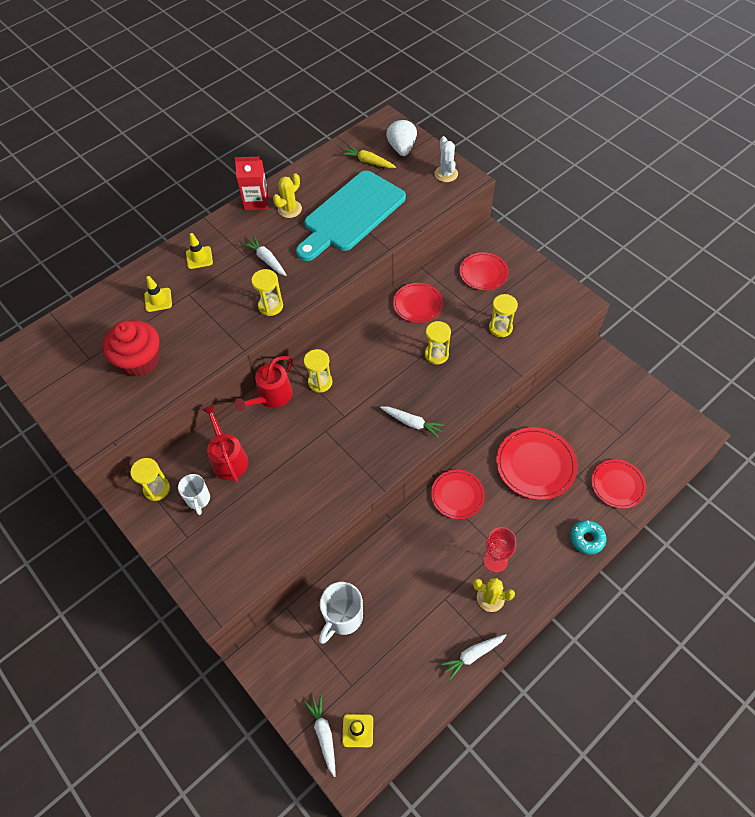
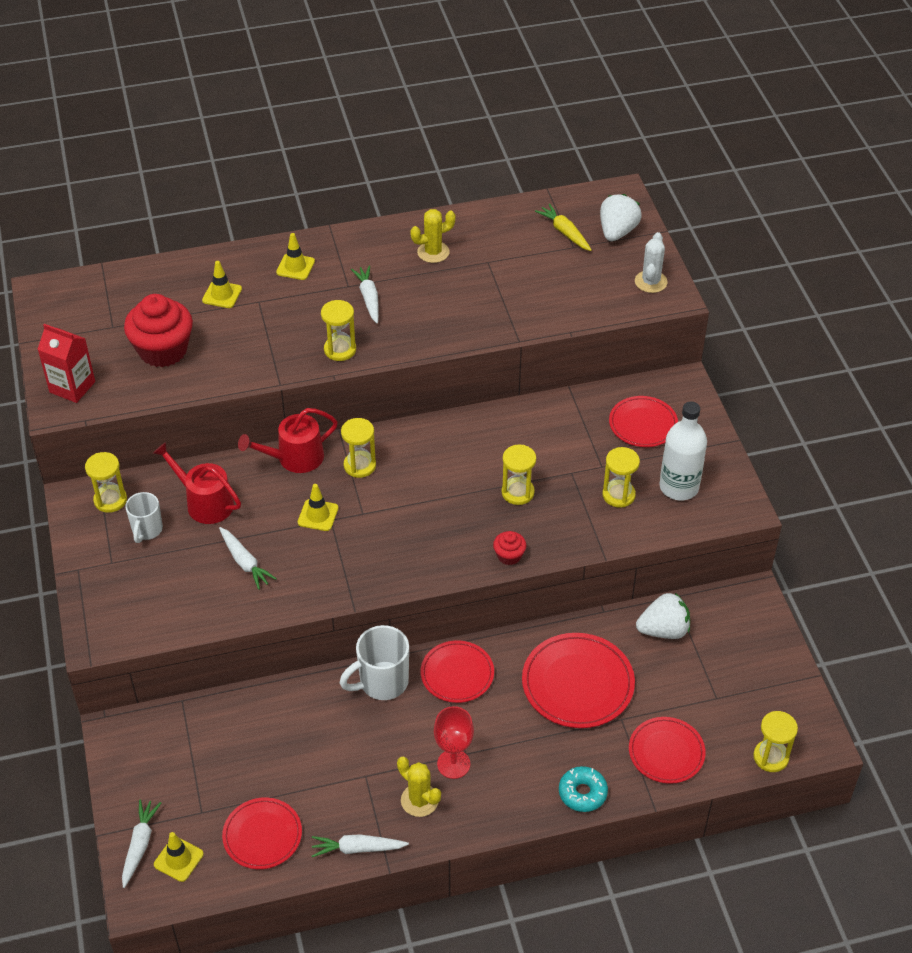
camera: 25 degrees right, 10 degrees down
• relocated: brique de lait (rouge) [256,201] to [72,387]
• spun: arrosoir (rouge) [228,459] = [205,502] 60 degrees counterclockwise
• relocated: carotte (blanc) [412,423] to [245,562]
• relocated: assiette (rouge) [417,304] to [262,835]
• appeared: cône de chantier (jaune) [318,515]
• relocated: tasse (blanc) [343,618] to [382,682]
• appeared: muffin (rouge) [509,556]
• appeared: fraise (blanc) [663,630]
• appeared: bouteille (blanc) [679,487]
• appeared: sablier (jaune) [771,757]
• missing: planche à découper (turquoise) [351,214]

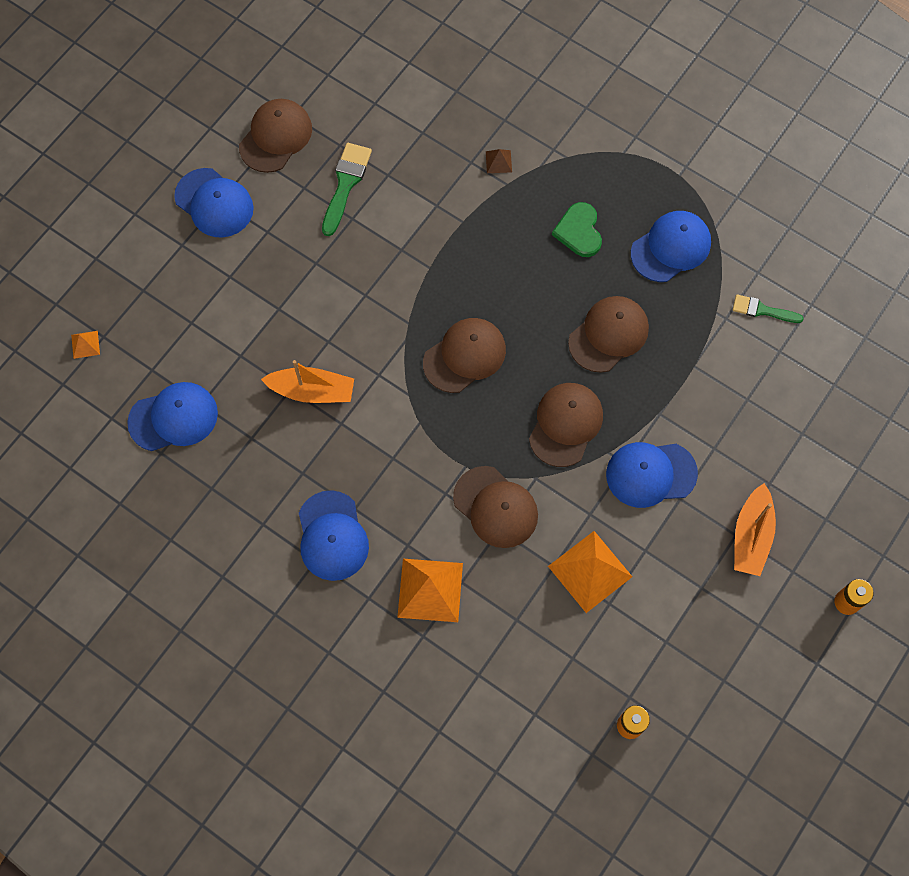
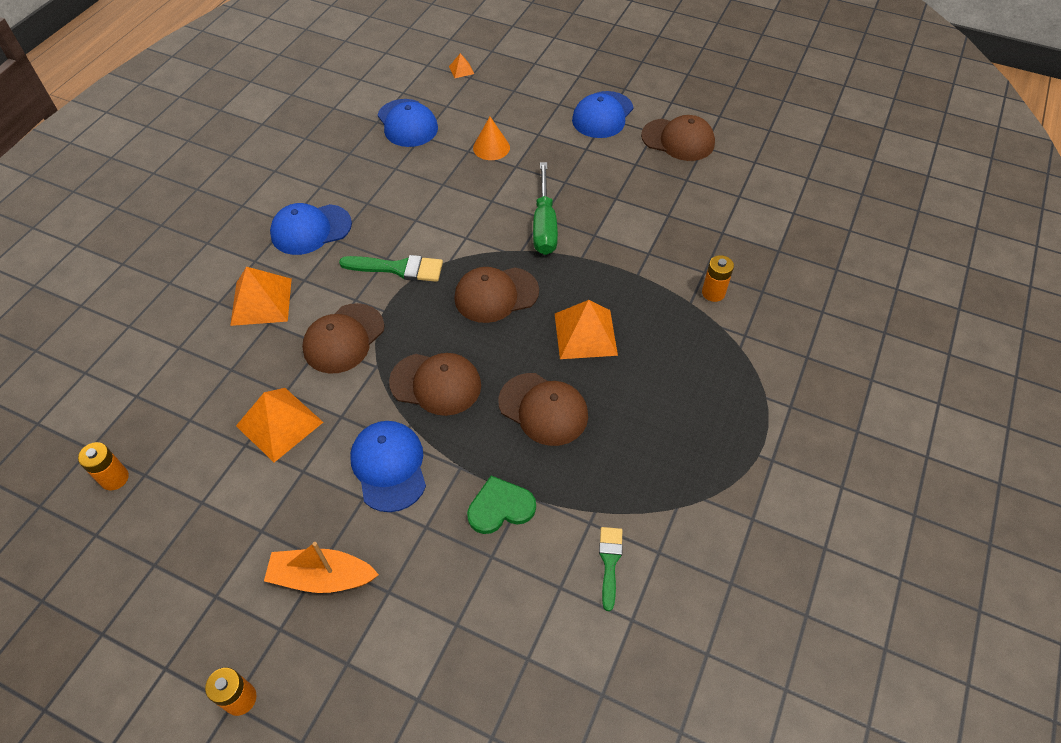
camera: 80 degrees right, 15 degrees down
• relocated: pinceau (vert) [345,184] to [398,268]
• spun: casquette (marron) [464,356] = [496,295] 120 degrees clockwise
• relocated: cœur (vert) [579,231] to [500,507]
• appeared: cône (orange) [491,147]
• appeared: tournevis (vert) [544,225]
• appeared: pyramide (orange) [585,334]
• exchanged: pyramide (marron) [498,161] to pile (orange) [713,293]
• missing: bateau (orange) [312,391]
• missing: casquette (bleu) [671,247]

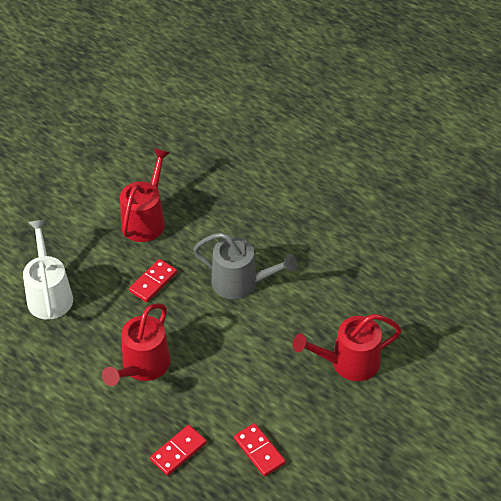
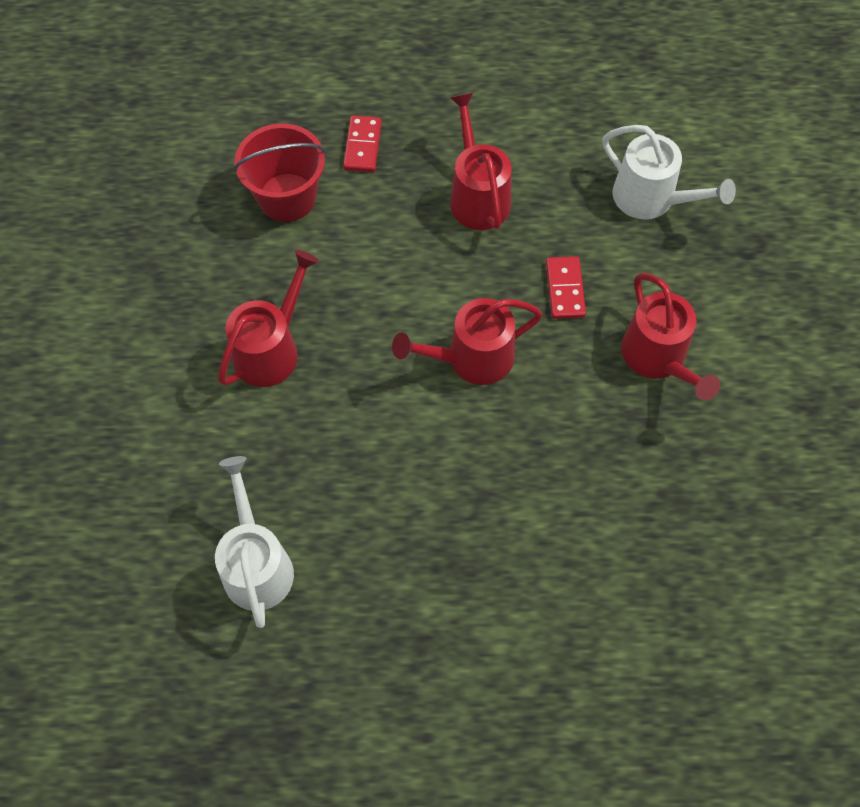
camera: 140 degrees right, 15 degrees up
• appeared: arrosoir (blanc) [256,564]
• exchanged: domino (rouge) [259,451] to seau (rouge) [287,197]
• colour: arrosoir (gris) [241,283] to arrosoir (rouge) [471,359]

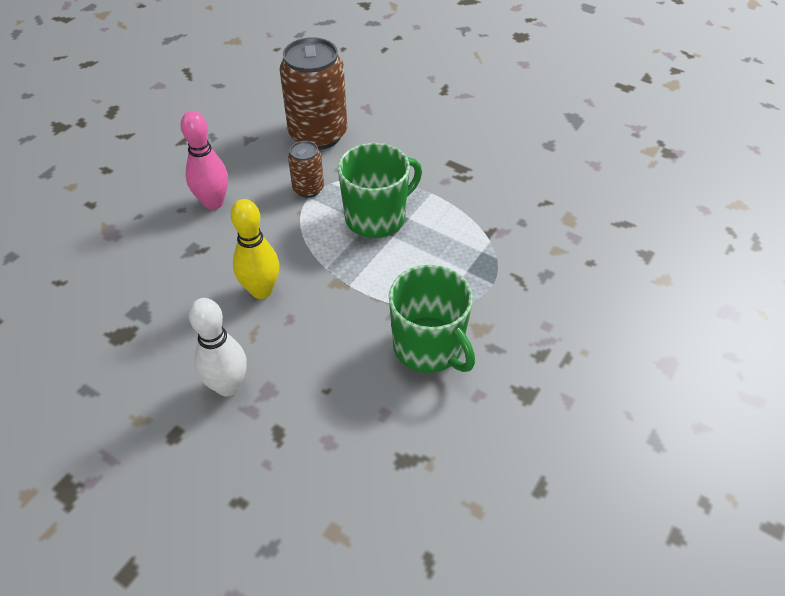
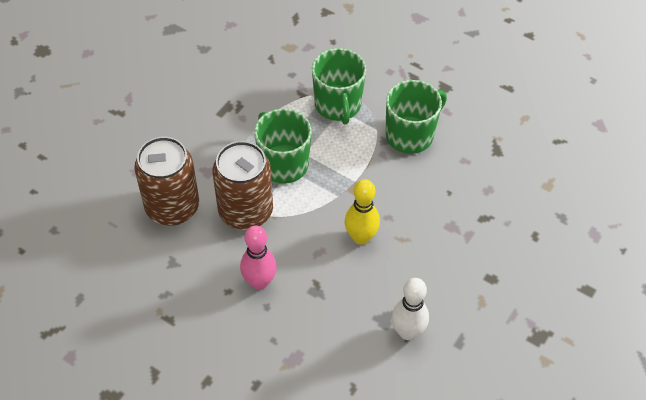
camera: 90 degrees left, 5 degrees up
• size: canette (marron) [308,188] = [246,211] x1.99
• appeared: tasse (vert) [338,105]
• relocated: quille (blanc) [228,386] to [407,332]

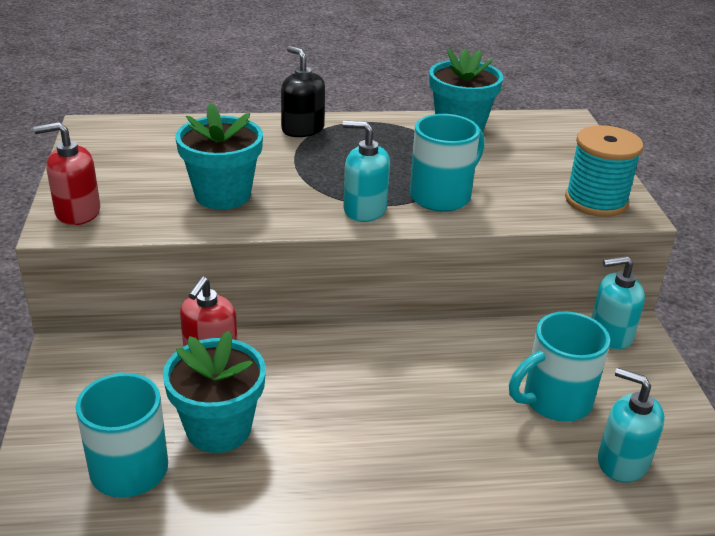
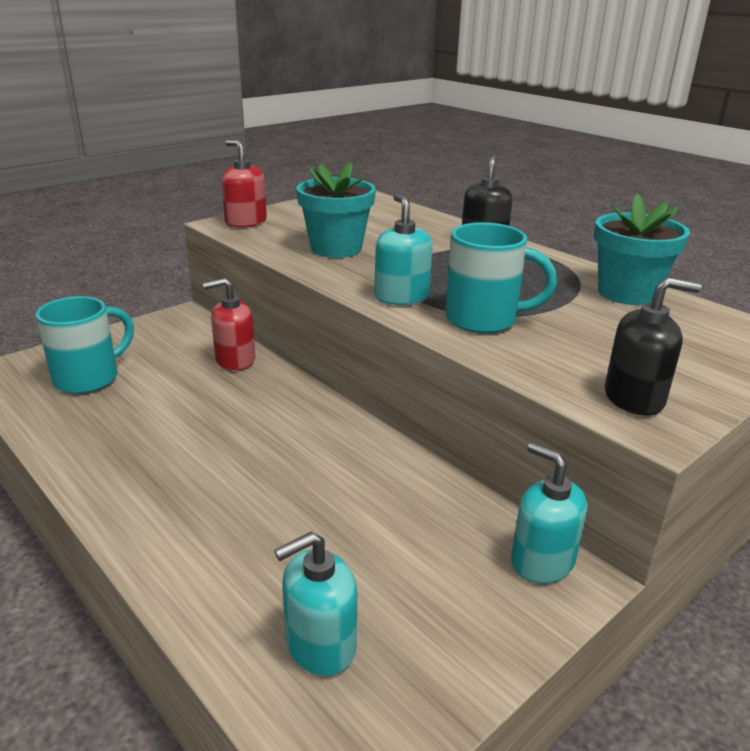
camera: 55 degrees right, 5 degrees down
• spun: distributeur de savon (turquoise) [622,462] = [320,645] 120 degrees counterclockwise
• exchanged: bobine (turquoise) [596,201] to distributeur de savon (noir) [634,398]
• missing: pot de fleurs (turquoise) [218,429]
• missing: tasse (turquoise) [554,401]

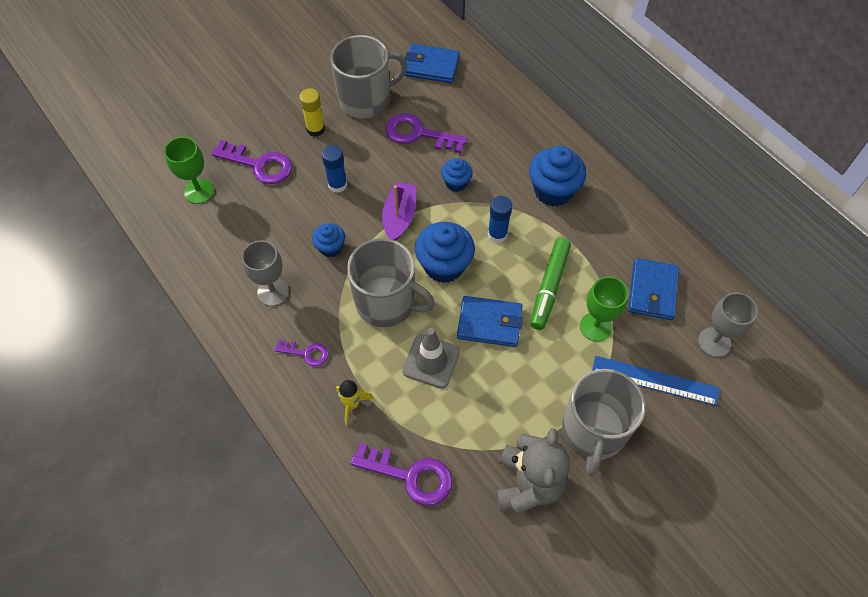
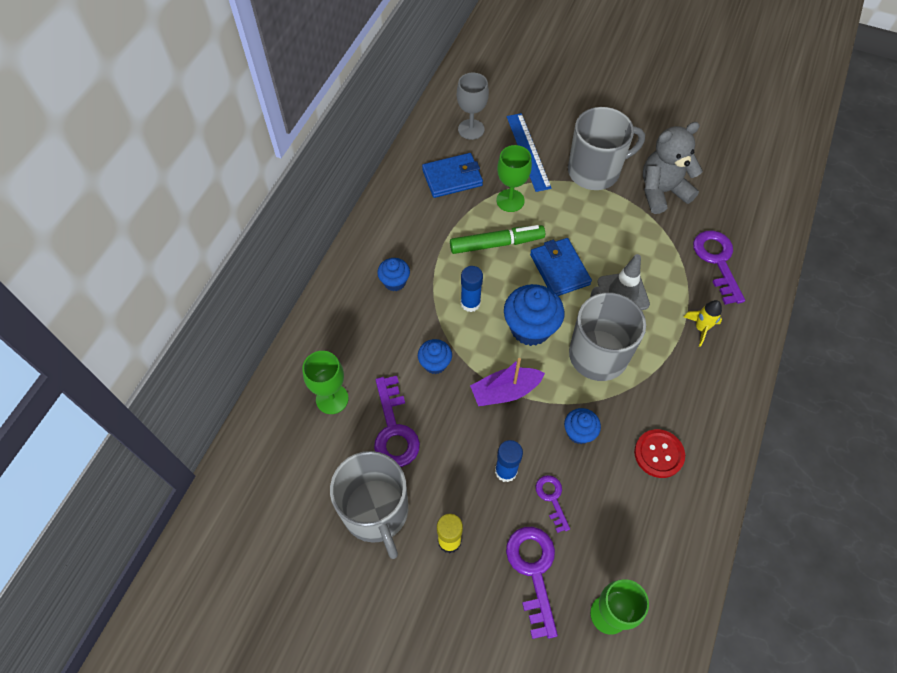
camera: 120 degrees left, 0 degrees up
• appeared: verre à pied (vert) [332,399]
• spun: tasse (gris) [366,99] = [376,512] 150 degrees counterclockwise
• size: muffin (bleu) [553,191] = [394,282] x0.57
• relocated: clé (violet) [306,353] to [552,499]
• exchanged: verre à pied (gris) [273,292] to bouton (rouge) [658,454]
• missing: portefeuille (bleu) [431,66]

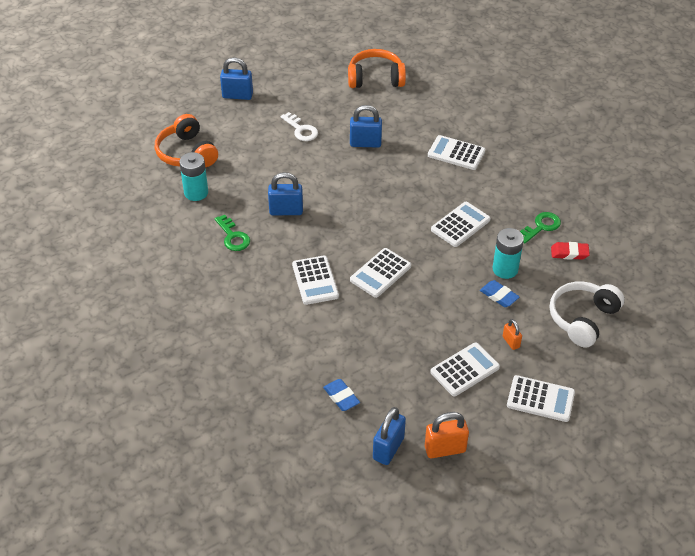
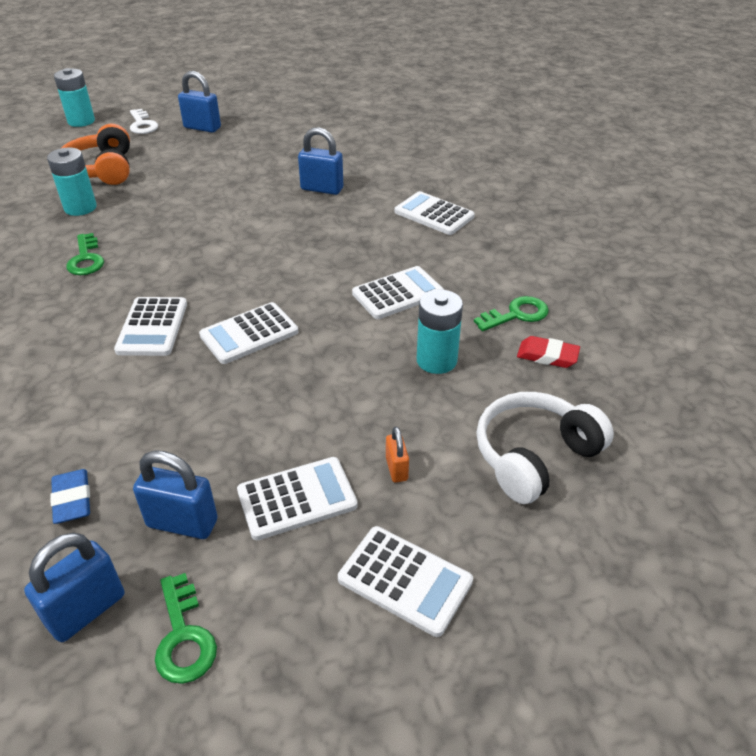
camera: 15 degrees right, 5 degrees down
• appeared: pile (turquoise) [81,121]
• relocated: clé (blanc) [301,130] to [142,124]
• relocated: cadenas (bleu) [286,211] to [182,523]
• exchanged: cadenas (orange) [445,449] to clé (vert) [184,637]
• missing: casque audio (orange) [375,78]
• missing: gomme (bleu) [499,296]

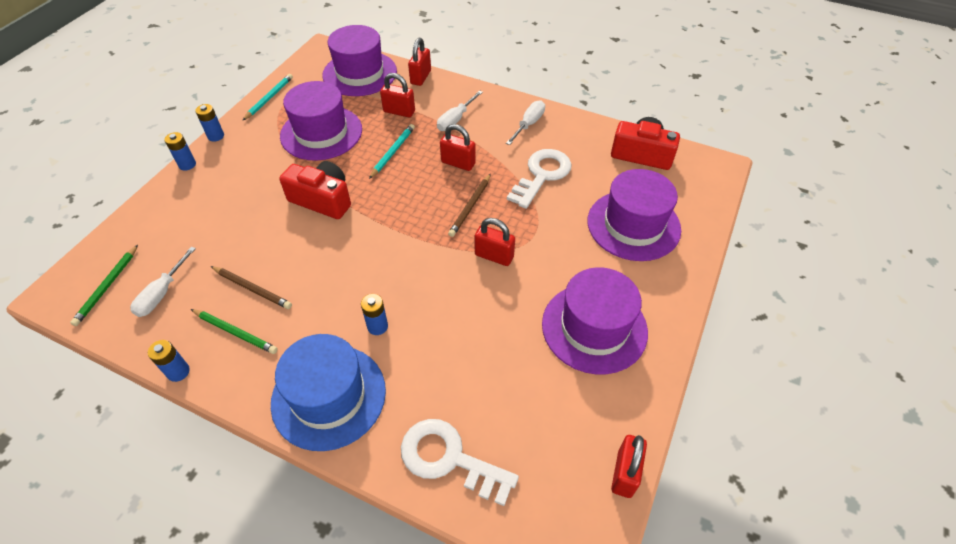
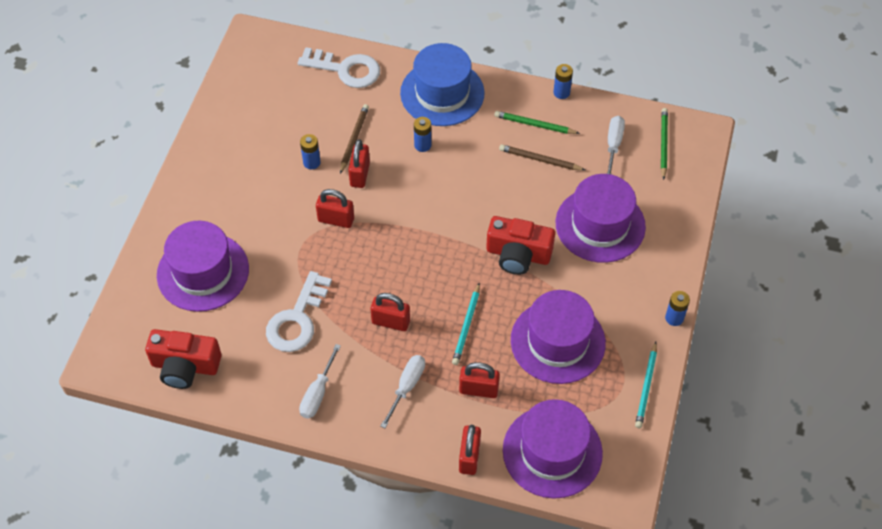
camera: 170 degrees right, 5 degrees up
• relocated: pile (bleu) [187,165] to [311,162]
• relocated: crayon (marron) [470,206] to [354,139]
• relocated: cadenas (rouge) [624,473] to [360,174]
• relocated: chapeau (violet) [594,327] to [600,225]

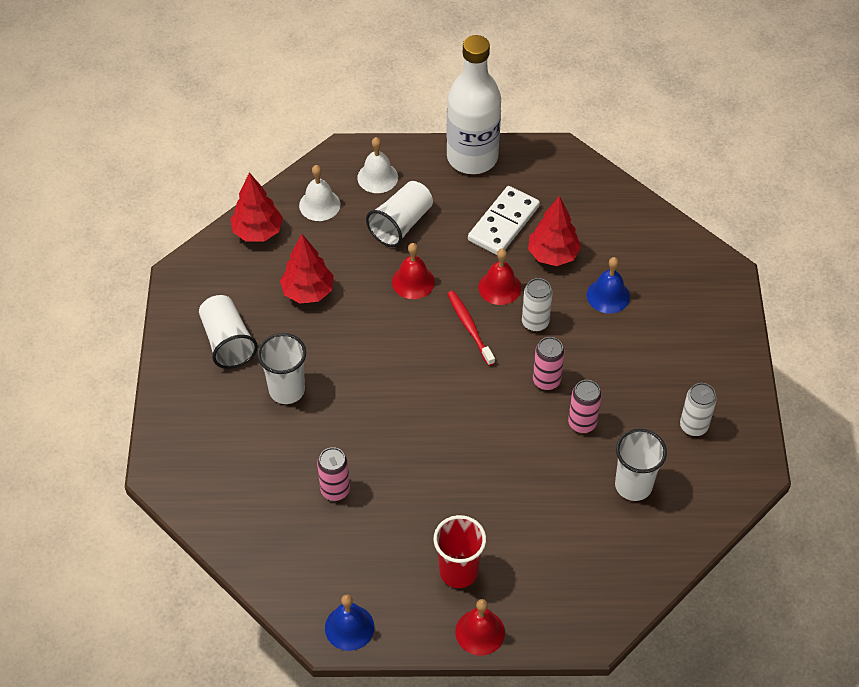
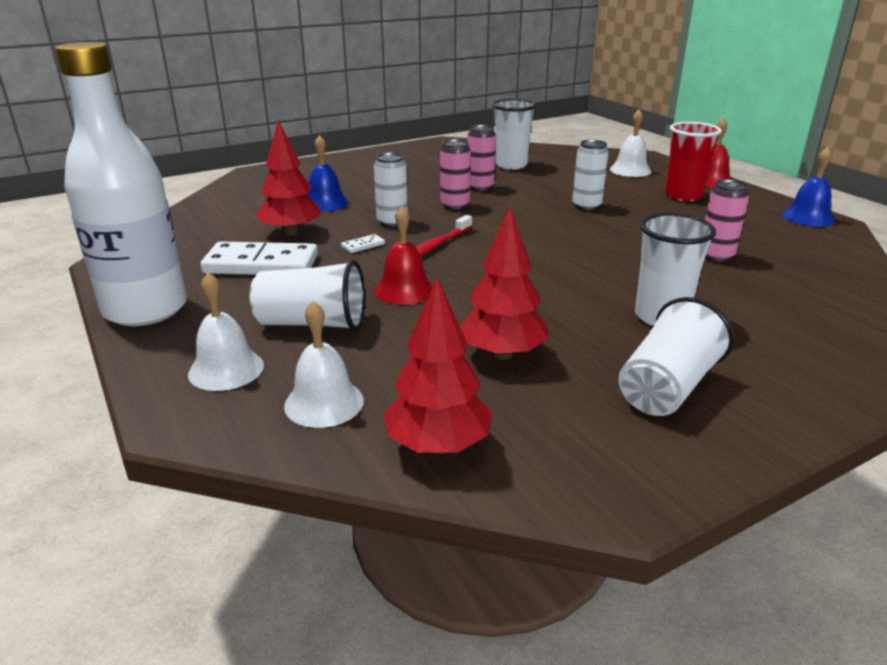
camera: 120 degrees left, 25 degrees down
• exchanged: cloche (rouge) [499,287] to domino (blanc) [363,245]
• relocated: canette (blanc) [693,426] to [586,206]
• appeared: cloche (blanc) [630,170]

